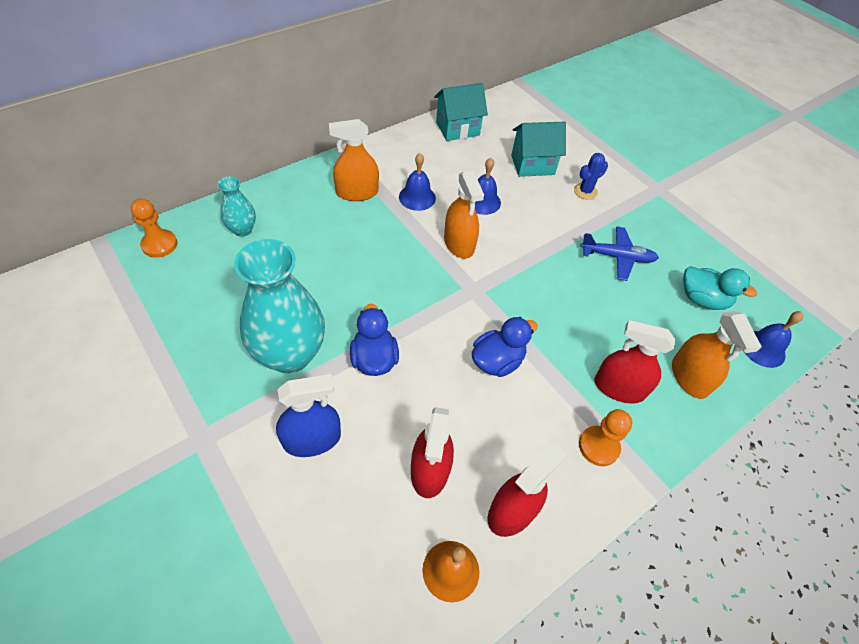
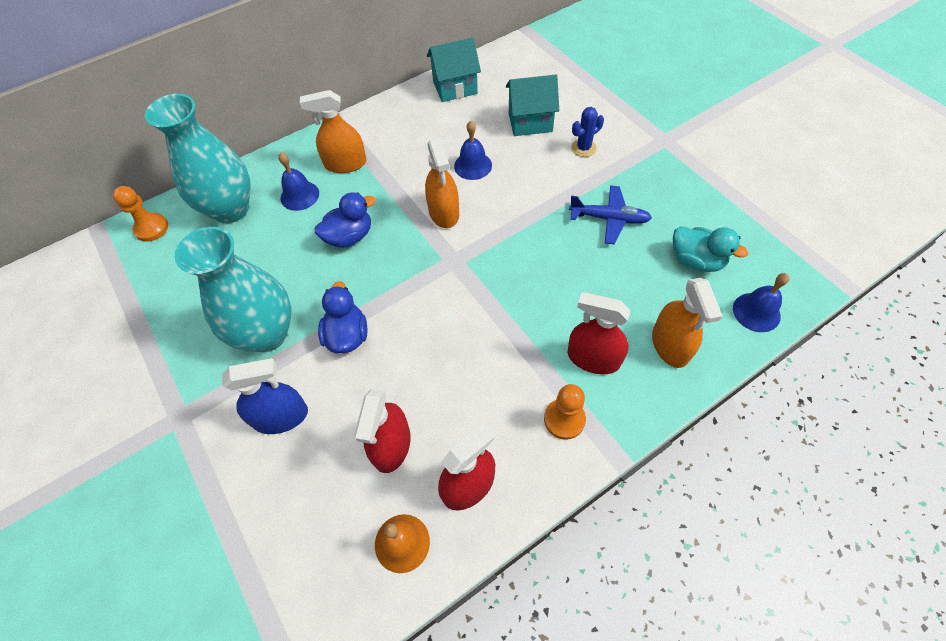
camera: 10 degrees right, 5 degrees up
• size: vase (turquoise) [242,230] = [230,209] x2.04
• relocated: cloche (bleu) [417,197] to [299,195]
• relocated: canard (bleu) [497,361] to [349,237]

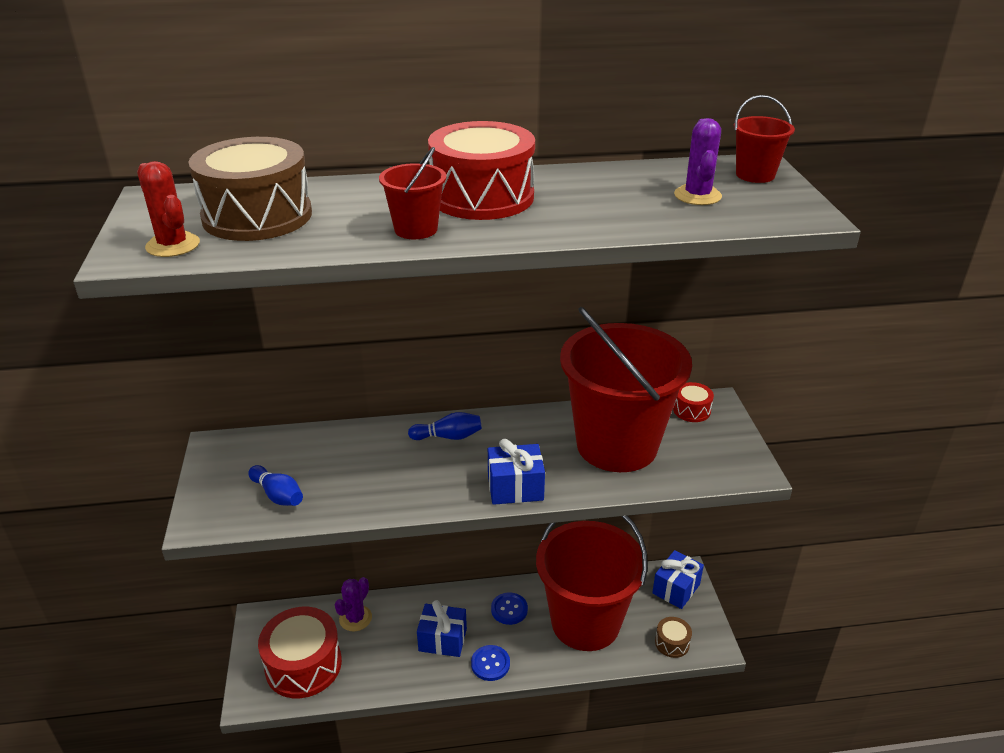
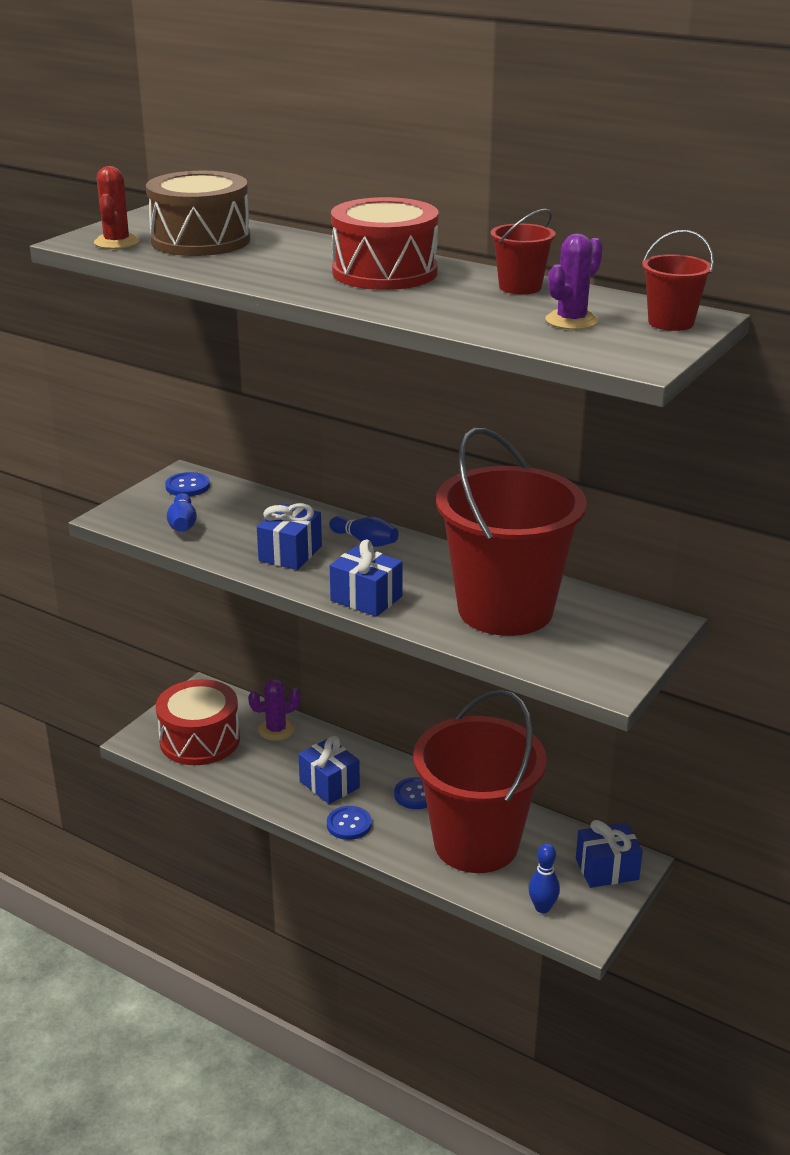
camera: 40 degrees right, 5 degrees down
• appeared: bouton (bleu) [187,486]
• appeared: cadeau (bleu) [290,553]
• relocated: seau (rouge) [416,229] to [520,287]
• exchanged: tambour (marron) [672,643] to quille (bleu) [542,907]
• missing: tambour (rouge) [691,410]

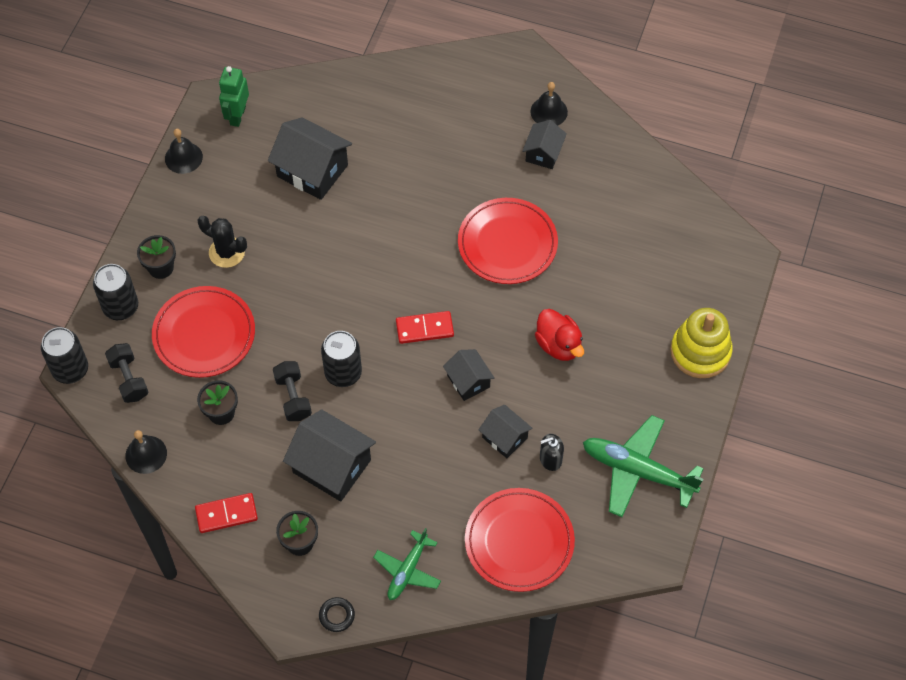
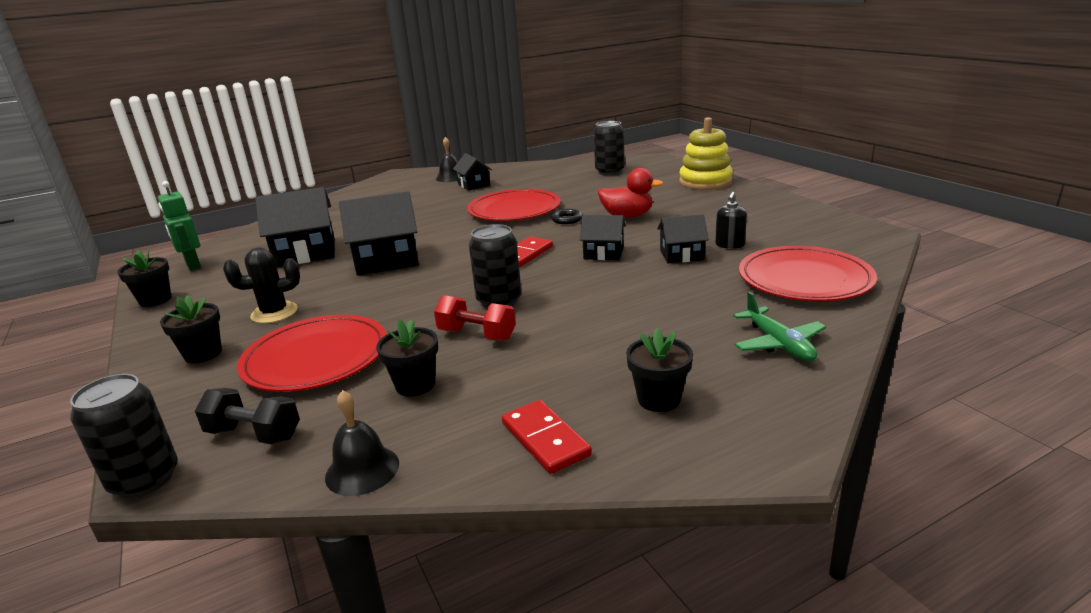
camera: 45 degrees left, 35 degrees down
• exchanged: cloche (noir) [183,157] to pot de fleurs (noir) [155,300]
• relocated: maison (noir) [331,466] to [386,260]
• colour: haltère (noir) [293,397] to haltère (rouge) [477,335]
• spun: domino (rouge) [226,514] = [545,439] 60 degrees counterclockwise
• relocated: anneau (noir) [337,615] to [567,219]
• relocated: canette (noir) [121,307] to [609,171]
• missing: avion (vert) [637,471]

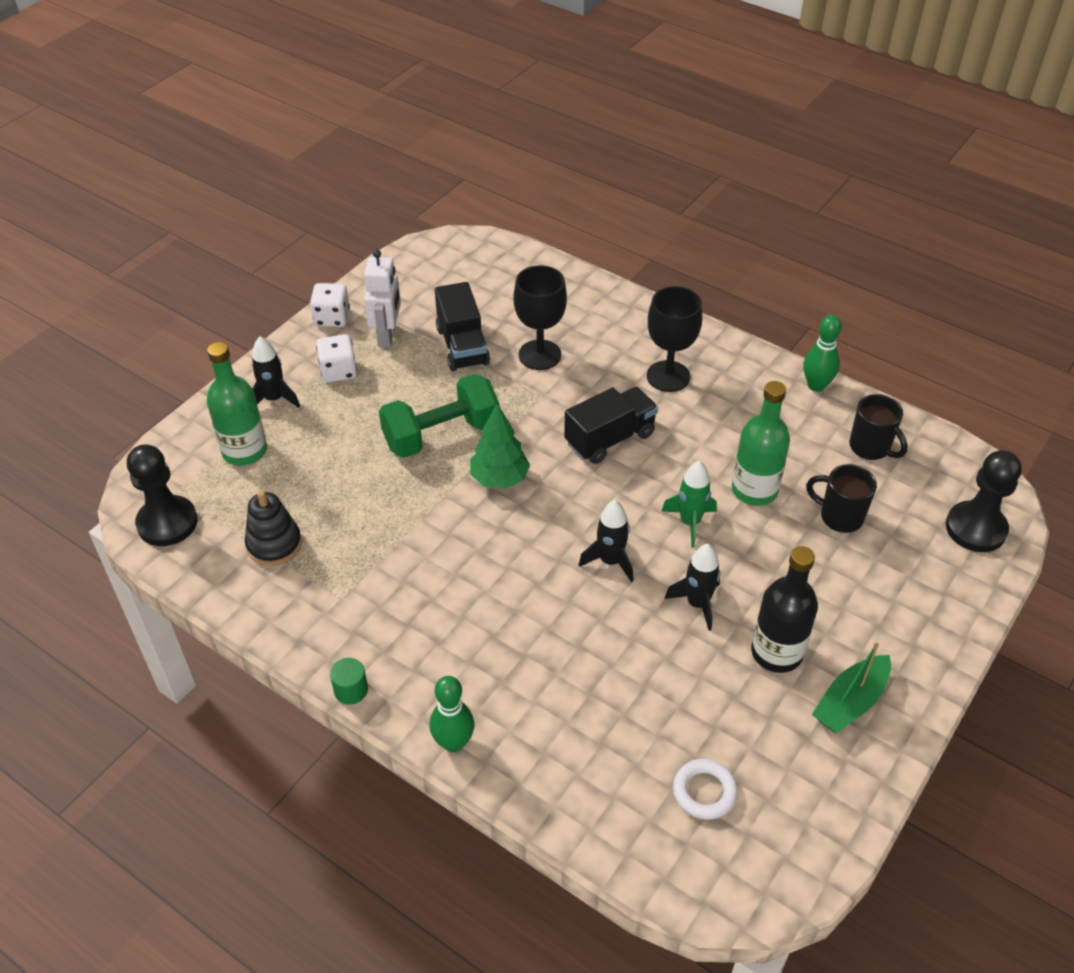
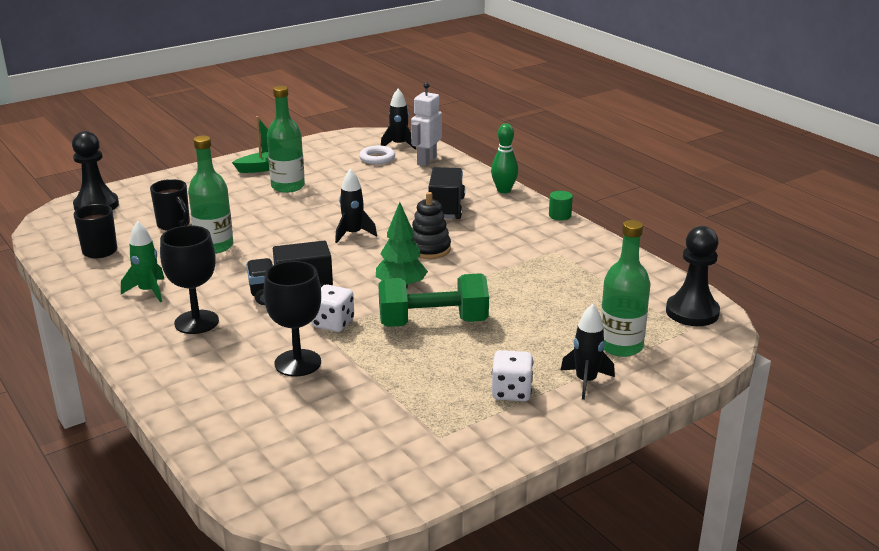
camera: 160 degrees left, 20 degrees down
• relocated: fusée (vert) [690,522] to [148,291]
• colour: bouteille (noir) [776,652] to bouteille (vert) [288,186]
• relocated: dé (blanc) [332,318] to [333,323]
• relocated: fusée (noir) [697,604] to [399,145]
• relocated: robot (blanc) [387,335] to [426,161]
• relocated: jouet à empiler (noir) [274,544] to [429,249]
• relocated: camion (noir) [462,346] to [446,208]
• missing: quille (vert) [816,385]

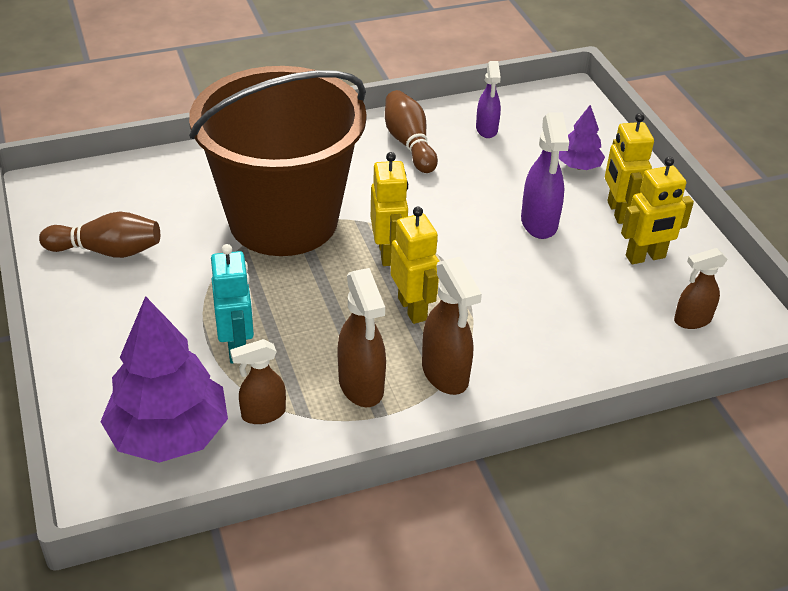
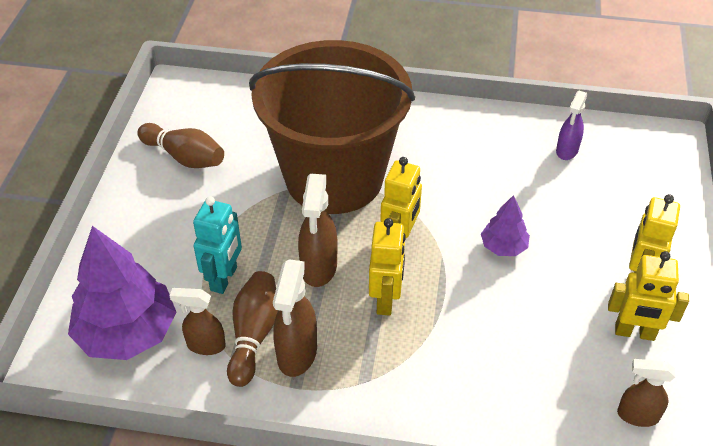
camera: 30 degrees right, 5 degrees up
• relocated: quille (marron) [409,143] to [254,335]
• relocated: vaporisateur (marron) [445,374] to [318,268]
• relocated: arbre (violet) [579,166] to [503,246]
• missing: vaporisateur (violet) [539,223]

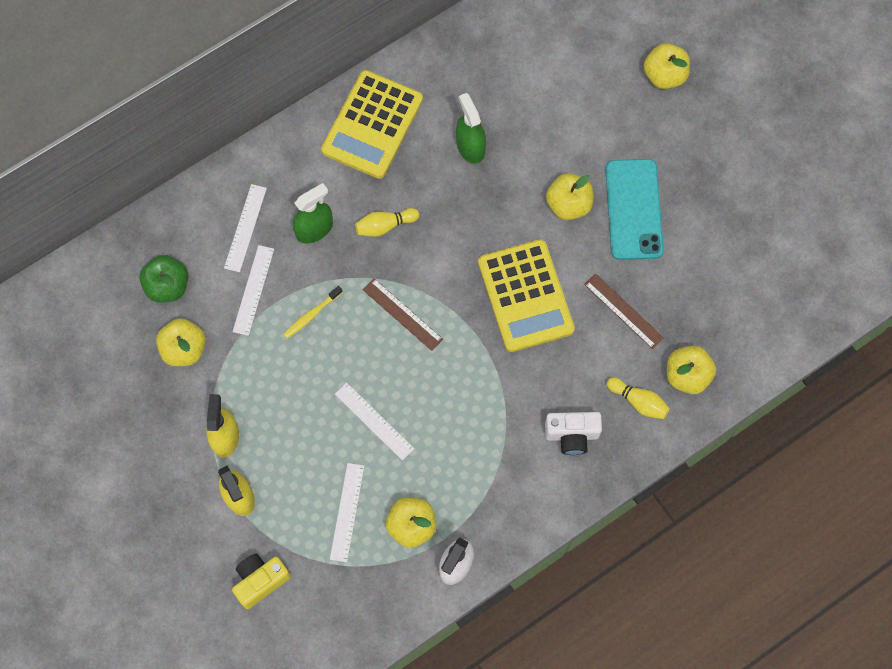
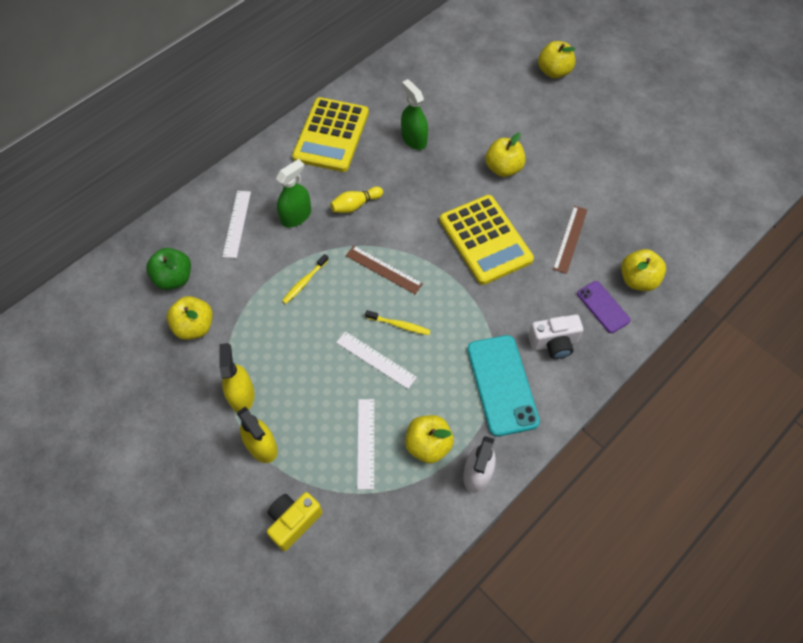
camera: 10 degrees left, 10 degrees down
• appeared: brosse à dents (jaune) [399,325]
• relocated: téléphone (turquoise) [633,209] to [502,385]
• spun: règle (marron) [623,311] = [570,239] 75 degrees clockwise
• exchanged: quille (jaune) [638,401] to téléphone (violet) [603,307]
• missing: règle (blanc) [253,290]

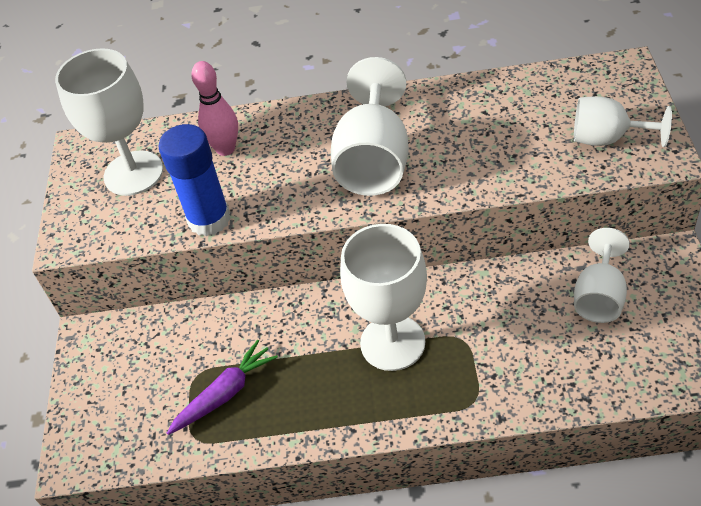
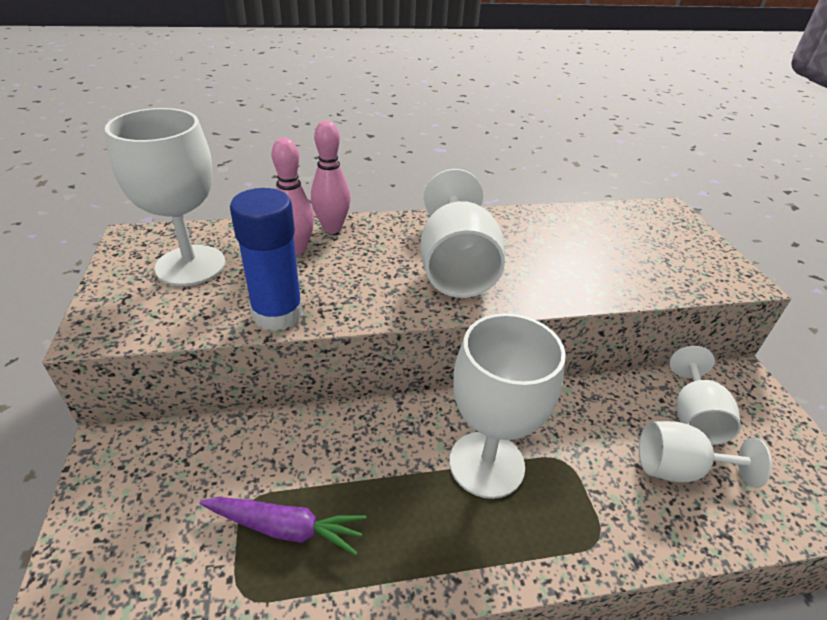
camera: 15 degrees left, 10 degrees down
• spun: carotte (violet) [225,394] = [285,528] 60 degrees clockwise
• appeared: quille (rose) [332,228]
• relocated: verre à pied (blanc) [607,139] to [679,469]

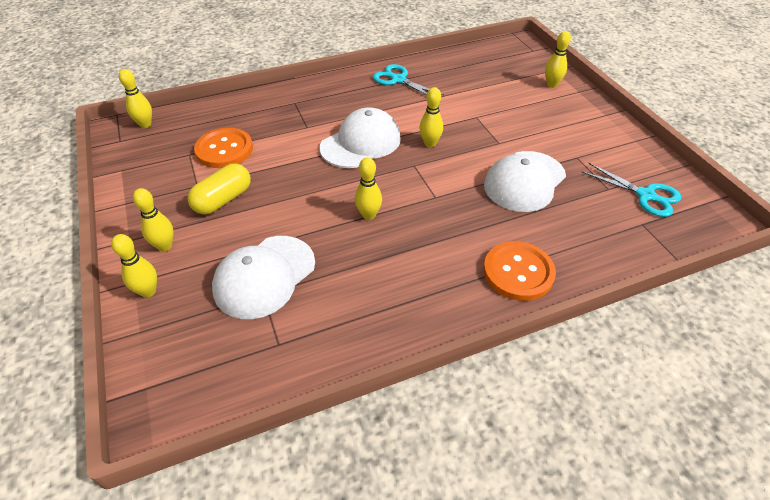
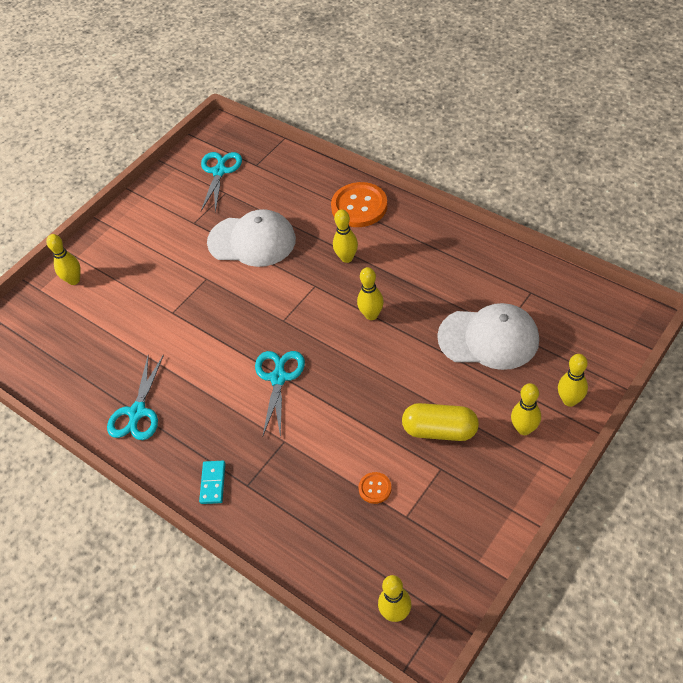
camera: 115 degrees left, 5 degrees up
• appeared: domino (turquoise) [213,483]
• exchanged: casquette (blanc) [361,143] to ciseaux (turquoise) [278,377]
• relocated: quille (jaune) [430,143] to [347,258]
• size: bouton (orange) [224,150] = [375,488] x0.46

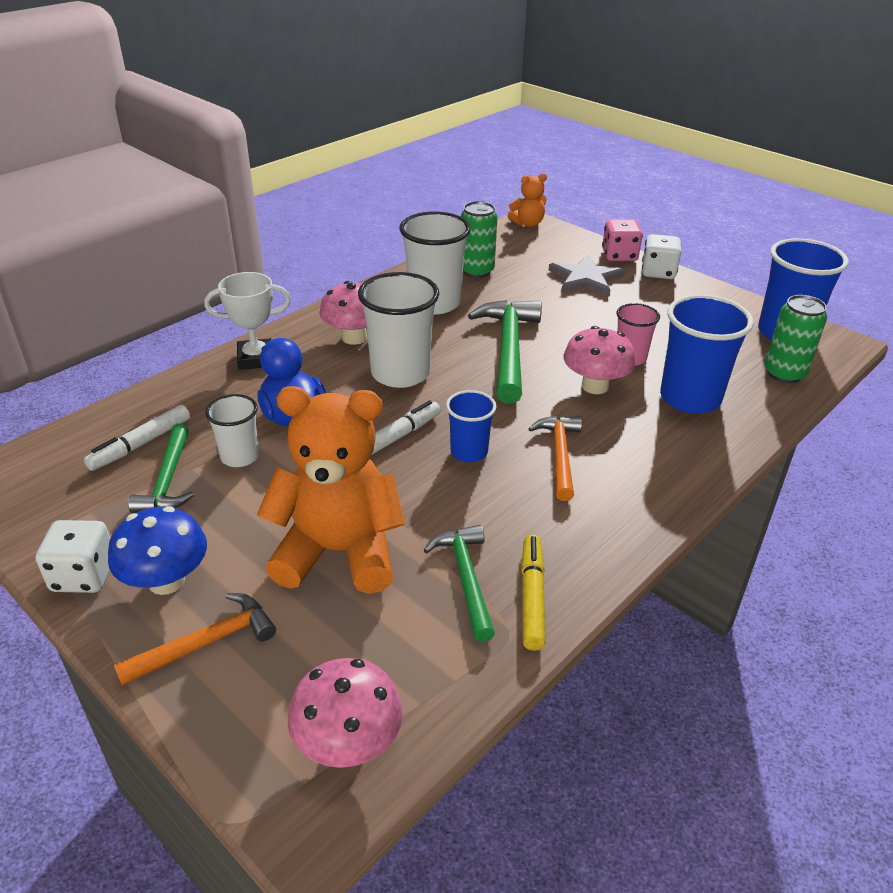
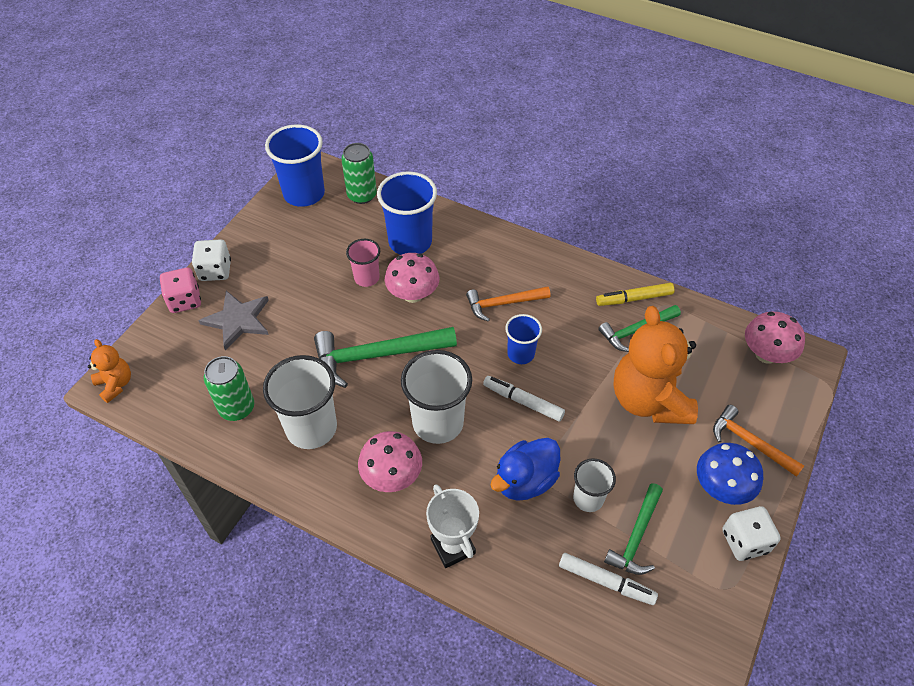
camera: 105 degrees left, 15 degrees up
• spun: marteau (vert) [168,480] = [636,537] 135 degrees clockwise

